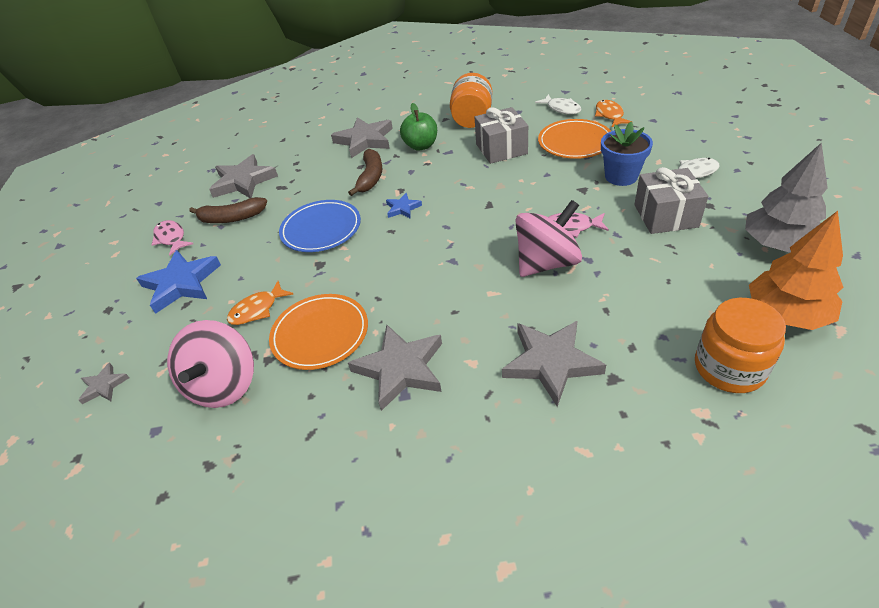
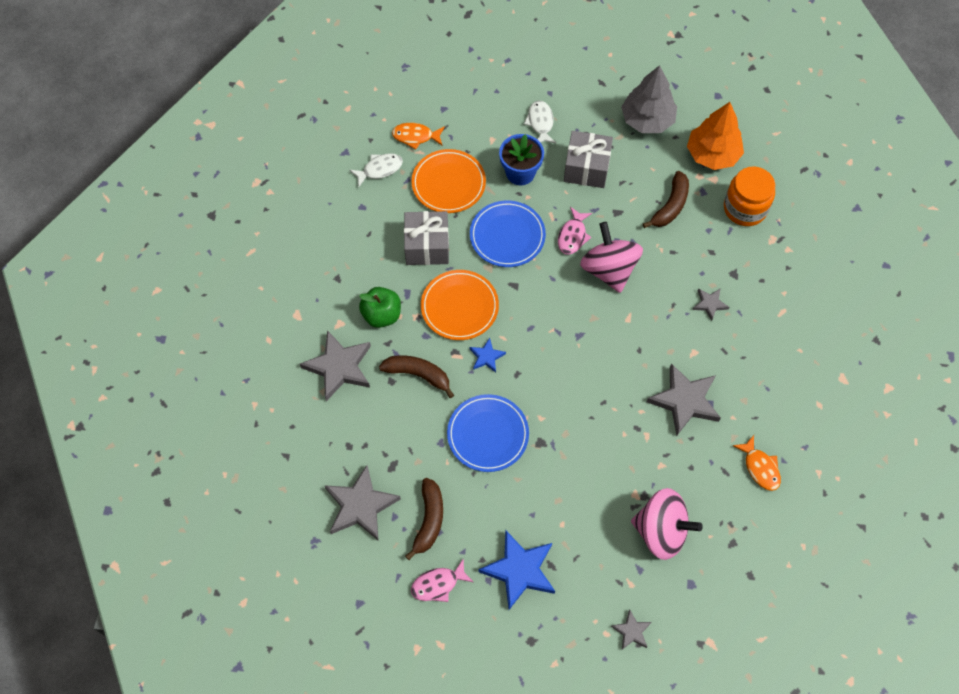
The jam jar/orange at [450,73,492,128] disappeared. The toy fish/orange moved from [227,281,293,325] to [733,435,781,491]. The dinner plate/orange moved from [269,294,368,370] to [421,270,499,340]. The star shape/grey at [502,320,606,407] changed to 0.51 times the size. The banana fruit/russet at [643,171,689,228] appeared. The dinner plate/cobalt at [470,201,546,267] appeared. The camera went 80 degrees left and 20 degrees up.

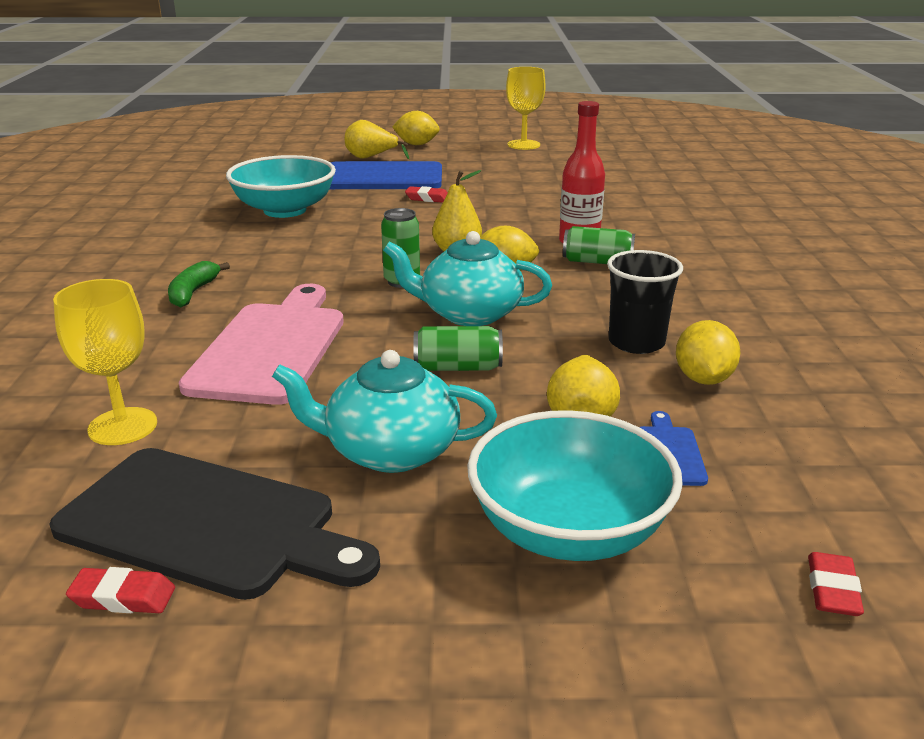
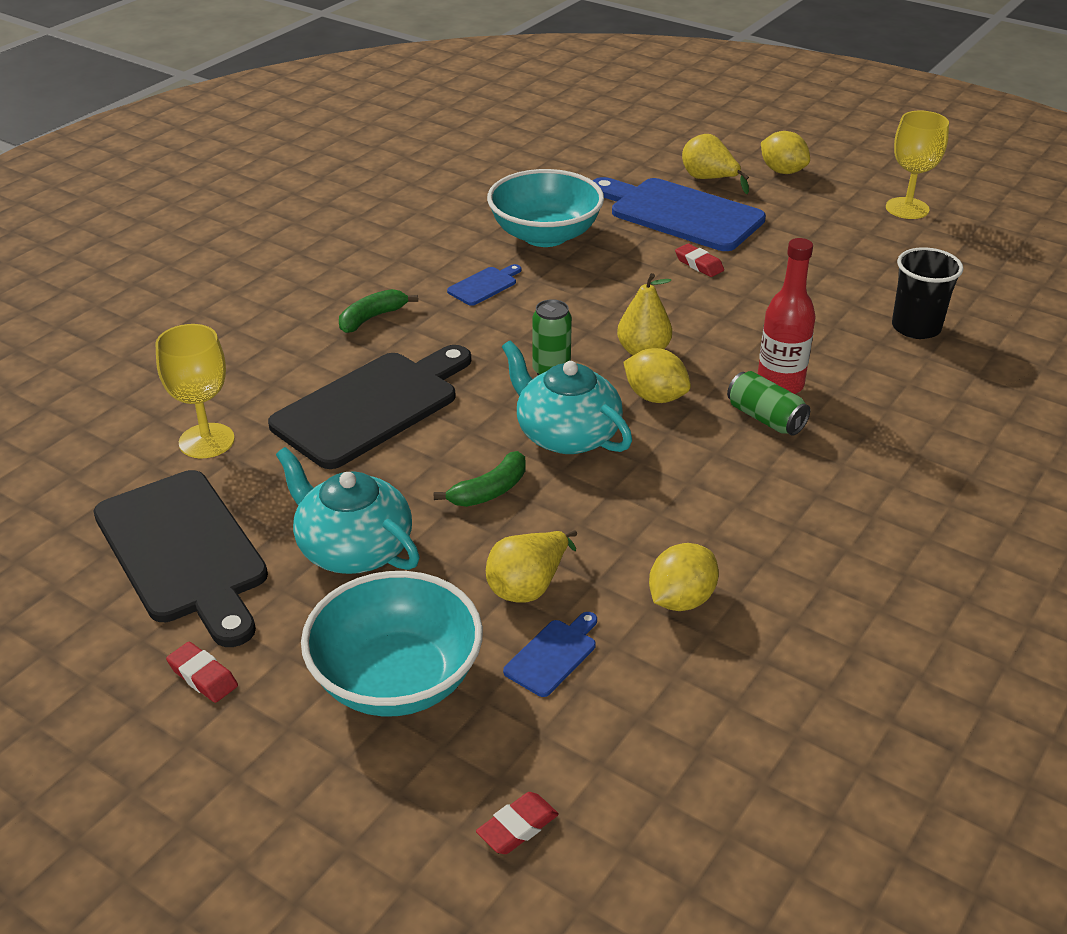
The beaker/ebony moved from [607,250,683,354] to [892,247,964,339]. The chopping board/rosy at [178,284,344,405] became the chopping board/ebony at [268,345,471,469]. The soda can/leaf-green at [413,326,503,371] was replaced by the banana fruit/leaf-green at [434,451,526,507]. The gum eraser/crimson moved from [66,567,175,613] to [166,642,238,703]. The chopping board/cobalt at [447,264,521,306] appeared. The camera went 35 degrees right and 10 degrees up.

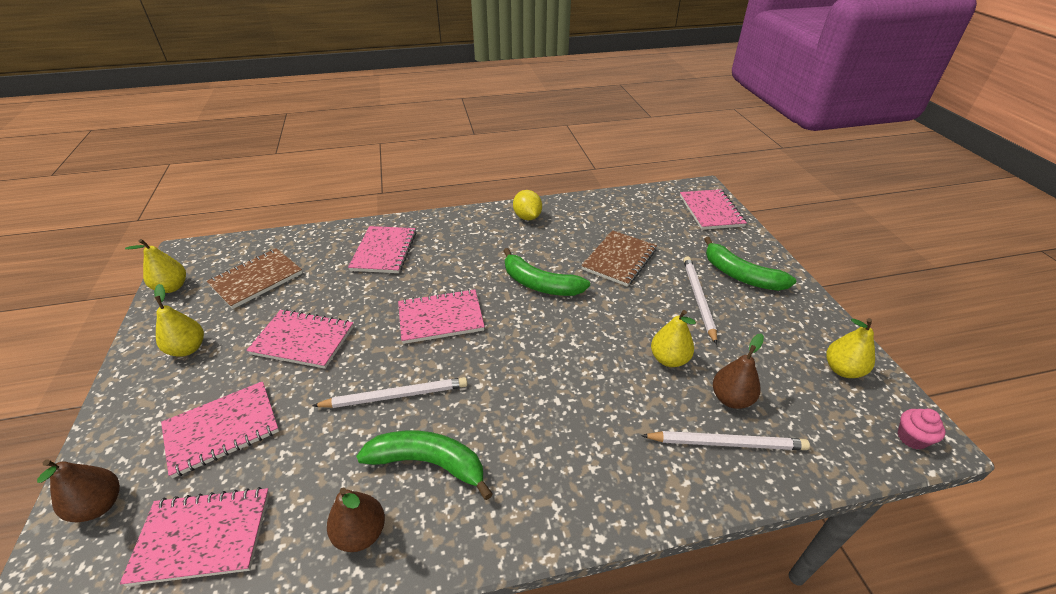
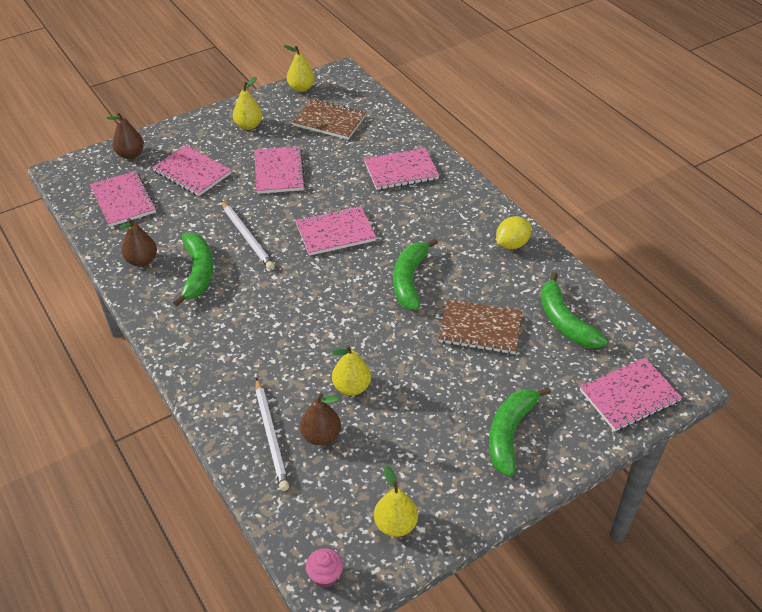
The wooden pencil/white at [683,256,717,345] disappeared. The notebook/rosy at [398,289,485,344] turned 75 degrees counterclockwise. The banana fruit/leaf-green at [541,272,608,348] appeared. The camera went 70 degrees right and 5 degrees up.

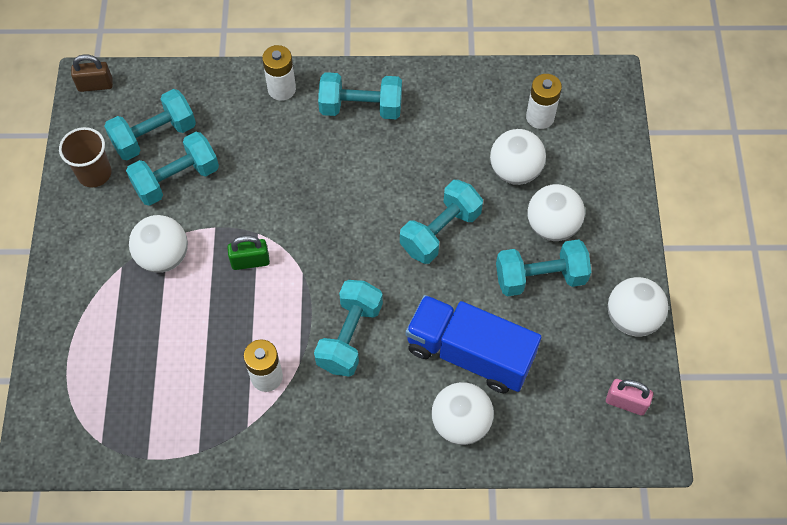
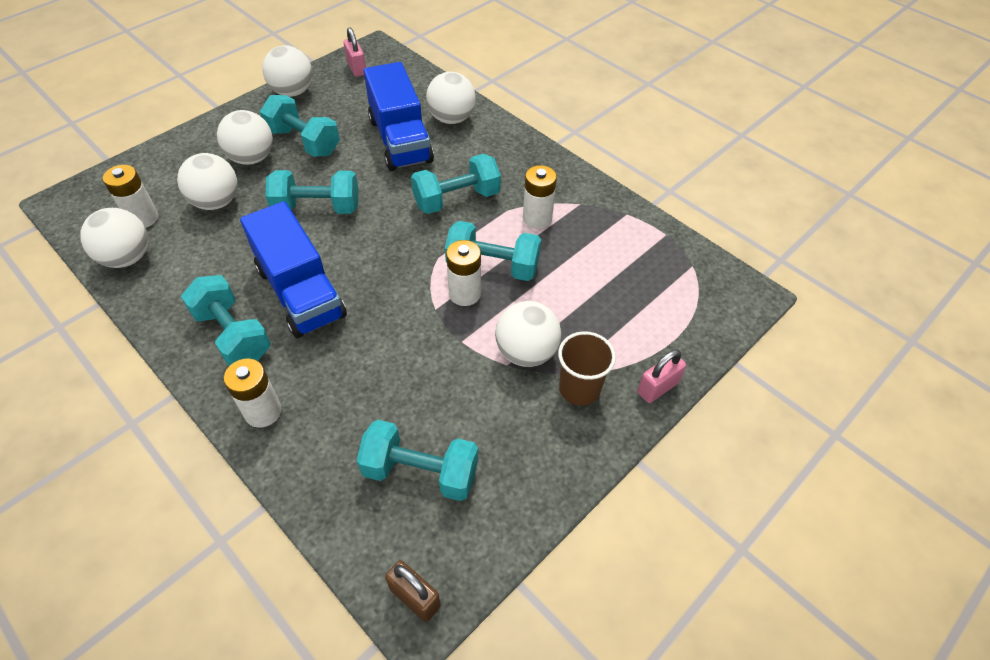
The beaker/russet moved from [59,127,111,187] to [558,331,616,406]. The free weight/turquoise moved from [126,132,219,206] to [445,221,541,281]. The padlock/leaf-green at [227,235,270,270] was replaced by the power cell/white at [446,240,481,306]. The toy truck/cobalt at [240,201,347,338] appeared. The play ball/white at [80,208,148,268] appeared. The padlock/rosy at [637,349,686,403] appeared. The camera went 135 degrees left and 10 degrees down.

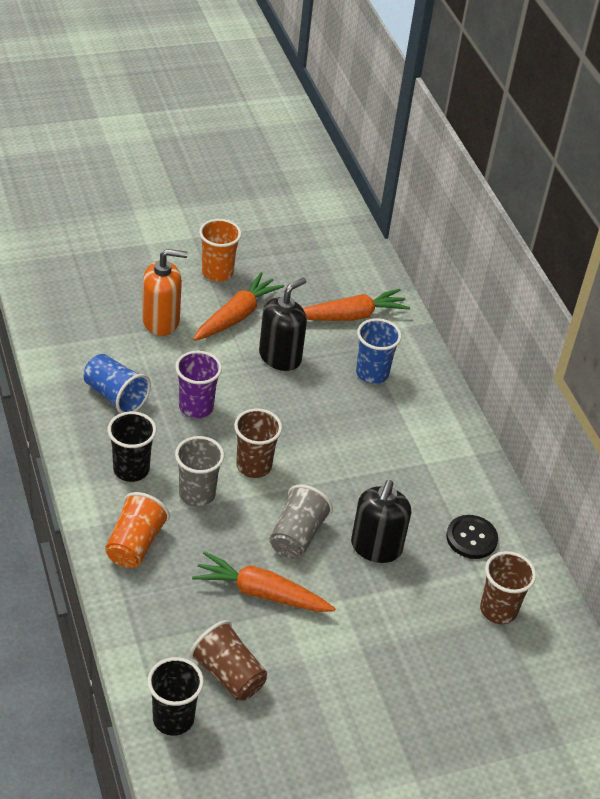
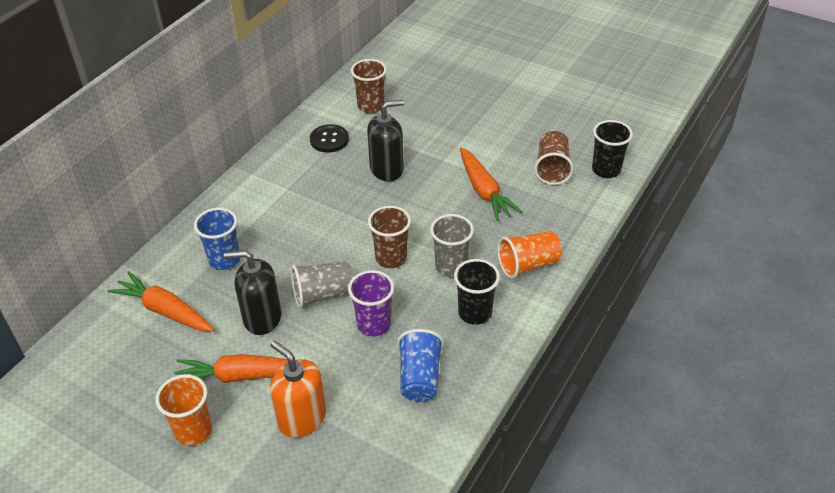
The beaker/grey moved from [270,484,333,559] to [291,261,353,308]. The camera went 125 degrees left and 0 degrees up.

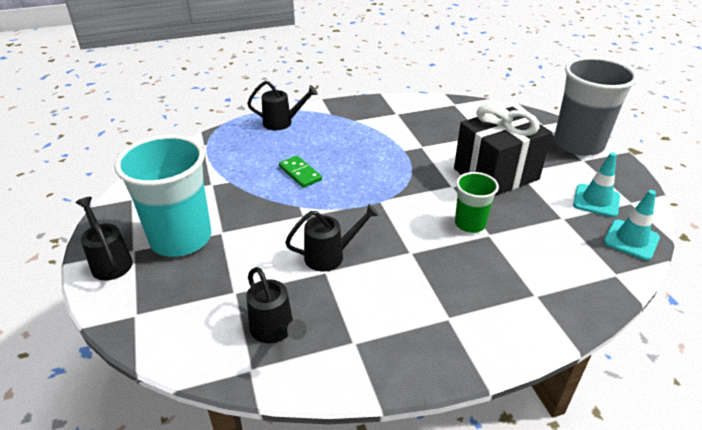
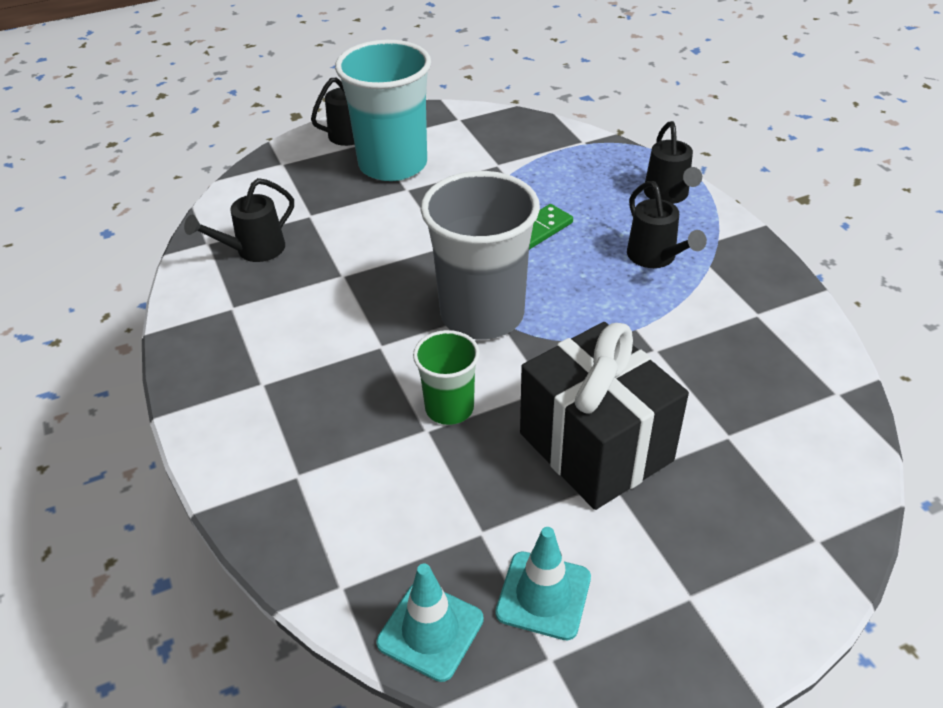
The beaker/grey moved from [554,57,638,156] to [420,171,540,339]. The watering can/ebony moved from [285,204,379,271] to [627,181,707,268]. The camera went 85 degrees right and 5 degrees up.

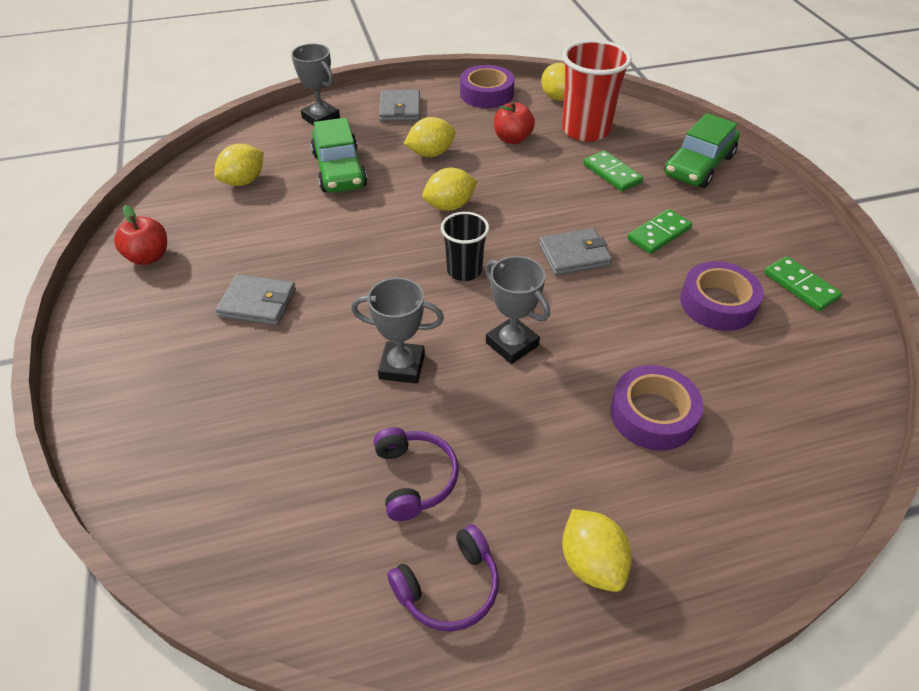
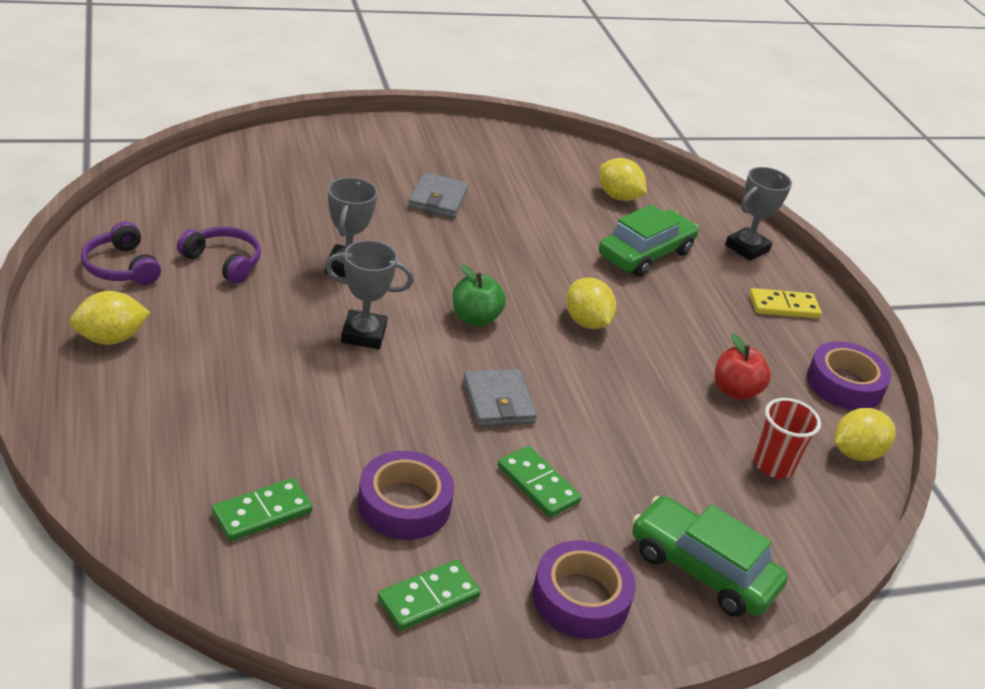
The beaker/crimson at [562,39,632,142] changed to 0.58 times the size. The billfold/grey at [379,89,420,122] was replaced by the domino/yellow at [749,288,822,318]. The lemon/yellow at [404,117,456,157] disappeared. The car/leaf-green at [311,118,367,193] turned 150 degrees clockwise. The domino/leaf-green moved from [583,150,643,192] to [212,478,313,541]. The apple/crimson at [114,205,167,265] disappeared. The beaker/ebony at [441,212,489,281] was replaced by the apple/leaf-green at [452,264,506,327]. The trophy/grey at [485,256,550,364] turned 45 degrees clockwise. The sticky tape/violet moved from [610,365,703,451] to [532,540,636,639]. The headphones/violet at [374,427,459,521] turned 135 degrees counterclockwise. The camera went 85 degrees right and 10 degrees down.

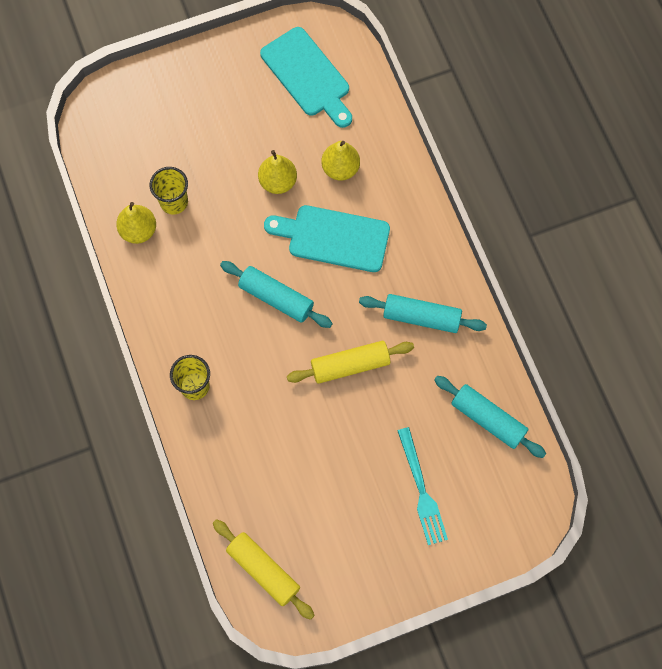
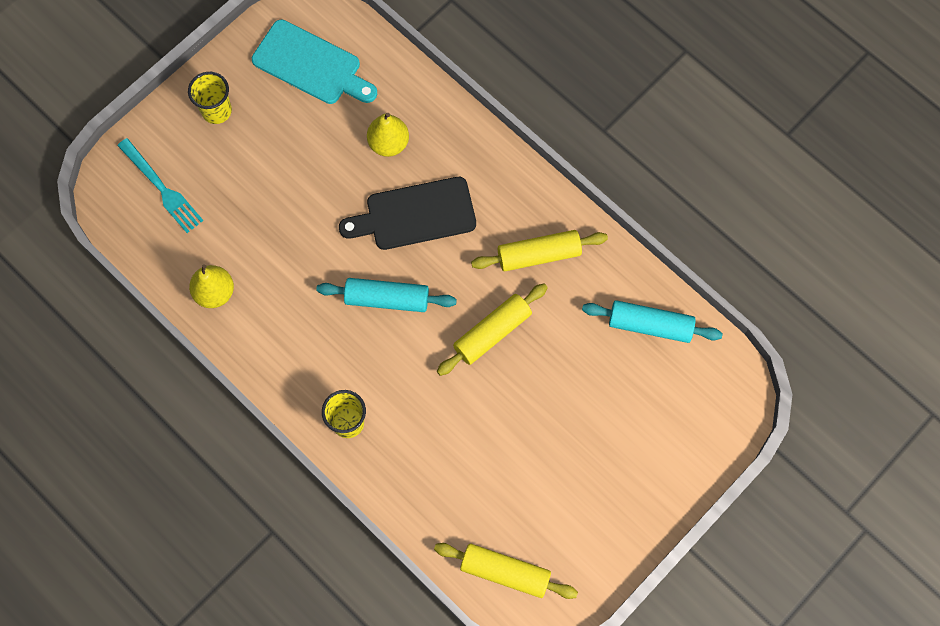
The pear/yellow at [258,150,297,194] disappeared. The beaker/yellow moved from [150,167,188,215] to [188,72,232,124]. The chopping board/turquoise at [264,205,390,272] became the chopping board/ebony at [339,177,476,250]. The rolling pin/turquoise at [359,294,487,333] became the rolling pin/yellow at [471,230,608,271]. The table fork/turquoise moved from [397,427,448,545] to [117,138,203,233]. The camera went 25 degrees left and 0 degrees up.

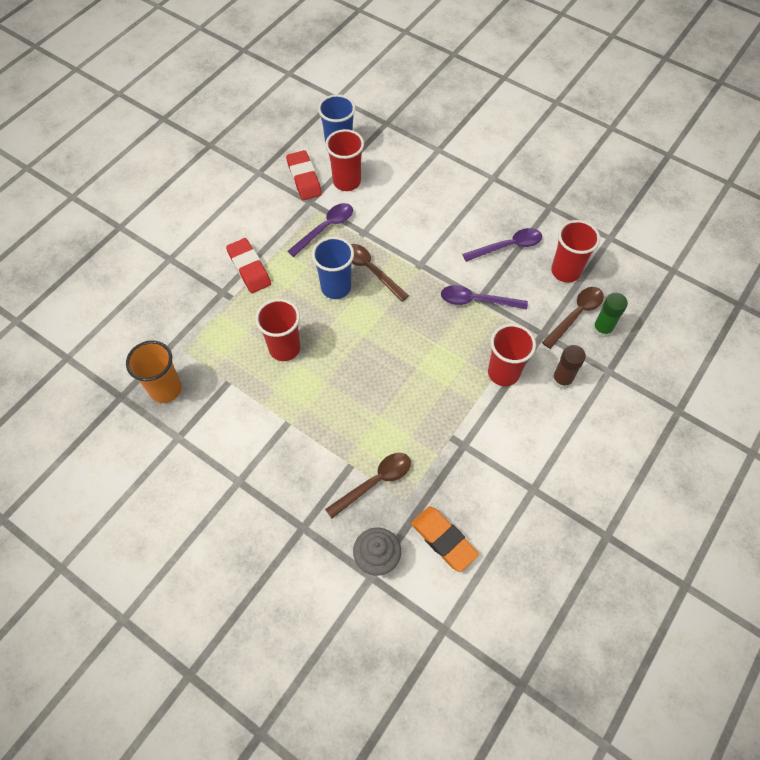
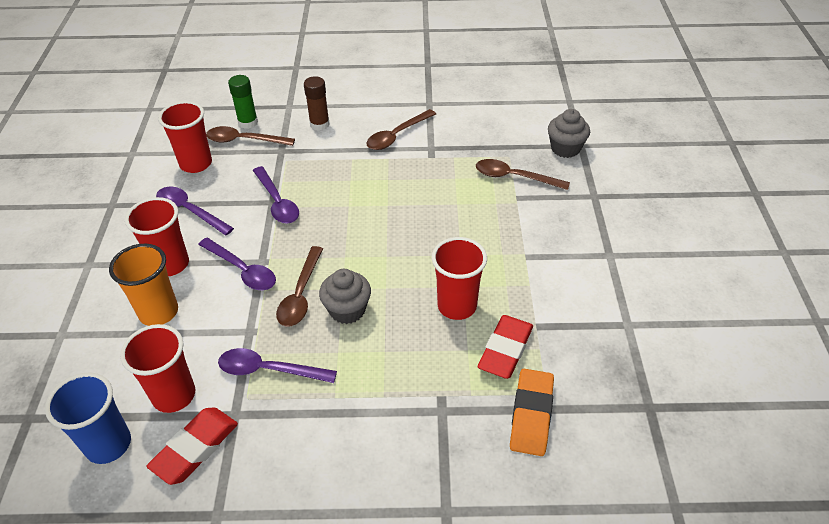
The beaker/cobalt at [312,237,354,299] was replaced by the fairy cake/grey at [319,269,371,324]. The gum eraser/crimson moved from [226,238,271,293] to [478,315,533,379]. The beaker/crimson moved from [488,324,536,386] to [125,197,189,276]. The beaker/orange moved from [126,340,182,403] to [109,244,178,326]. The gum eraser/orange moved from [411,506,479,572] to [510,369,554,456]. The spoon/russet at [366,109,436,150] appeared. The spoon/violet at [198,238,276,290] appeared. The camera went 125 degrees left and 15 degrees down.

